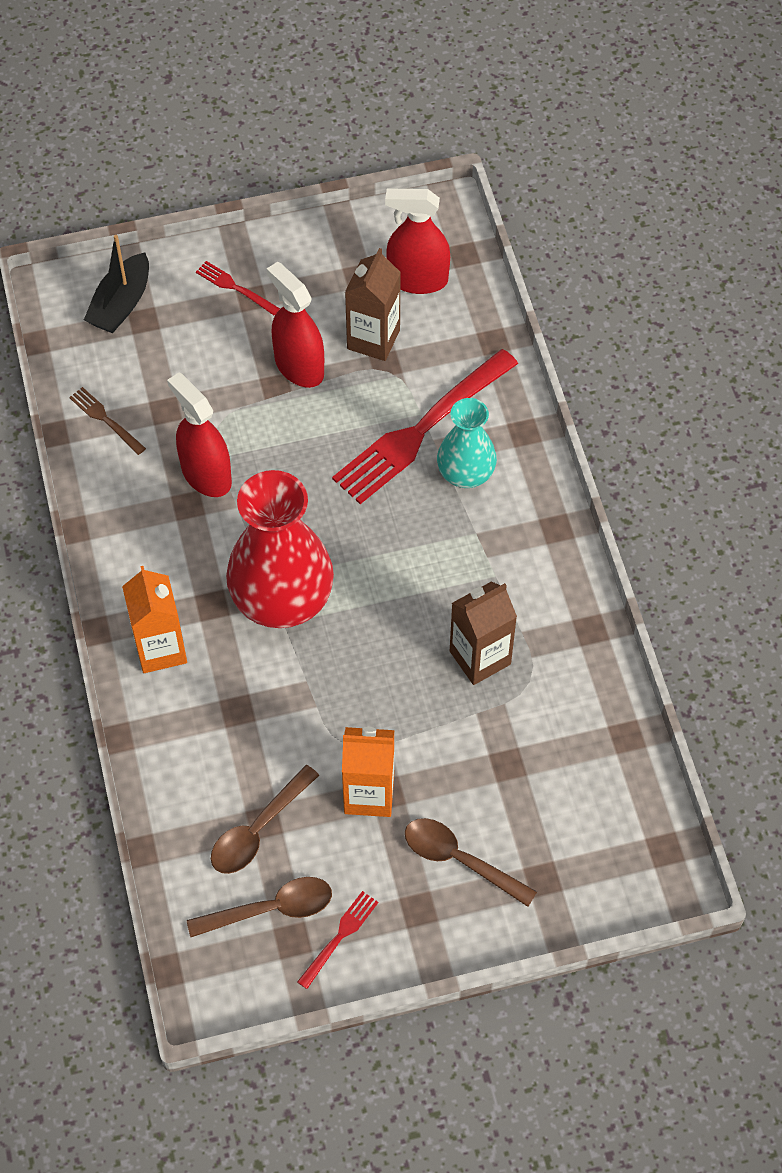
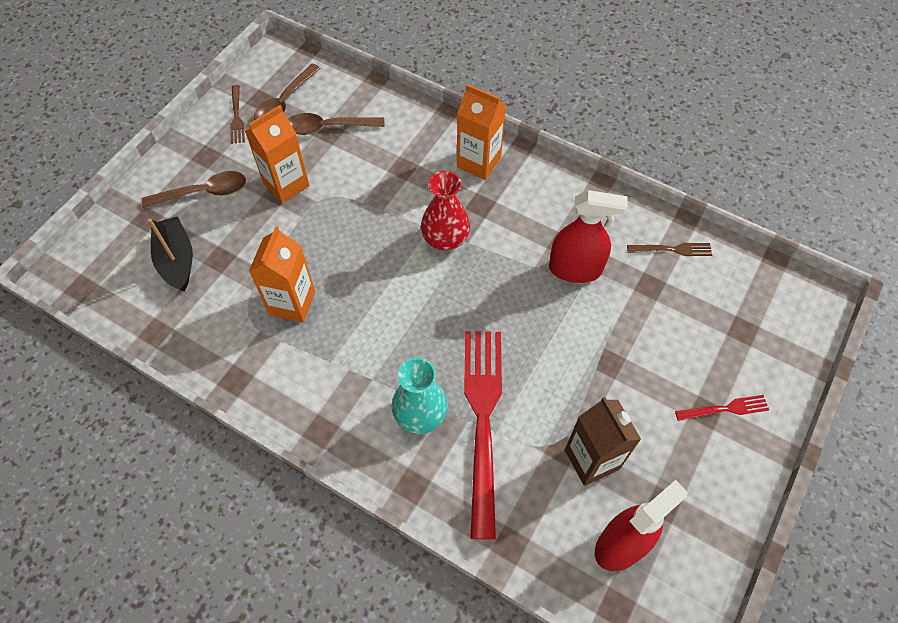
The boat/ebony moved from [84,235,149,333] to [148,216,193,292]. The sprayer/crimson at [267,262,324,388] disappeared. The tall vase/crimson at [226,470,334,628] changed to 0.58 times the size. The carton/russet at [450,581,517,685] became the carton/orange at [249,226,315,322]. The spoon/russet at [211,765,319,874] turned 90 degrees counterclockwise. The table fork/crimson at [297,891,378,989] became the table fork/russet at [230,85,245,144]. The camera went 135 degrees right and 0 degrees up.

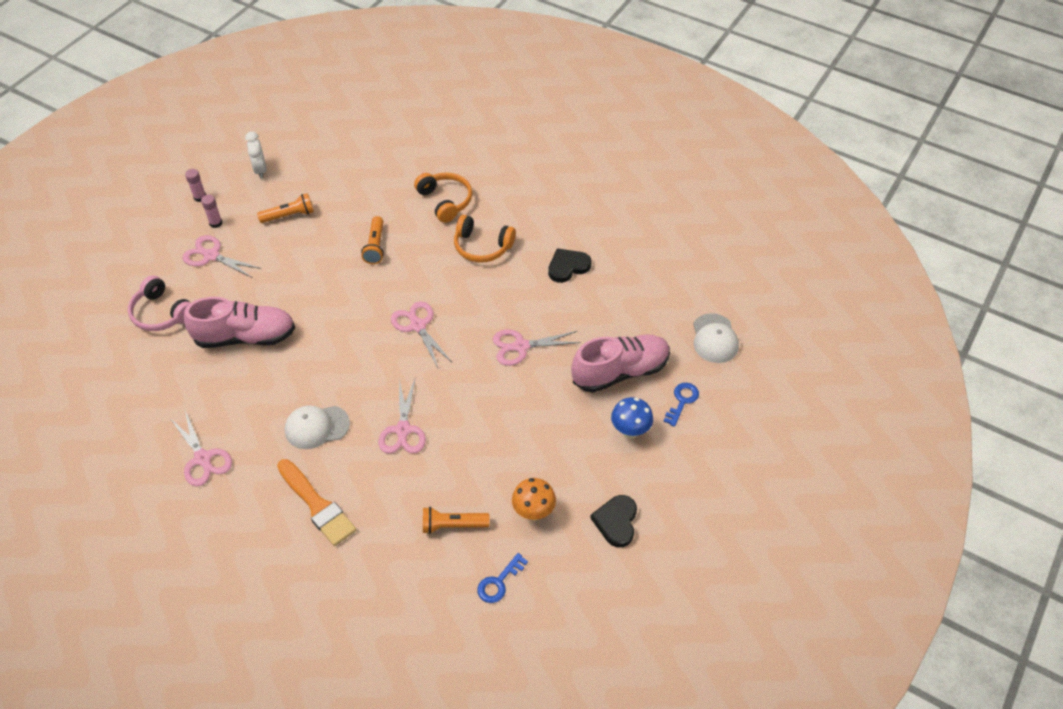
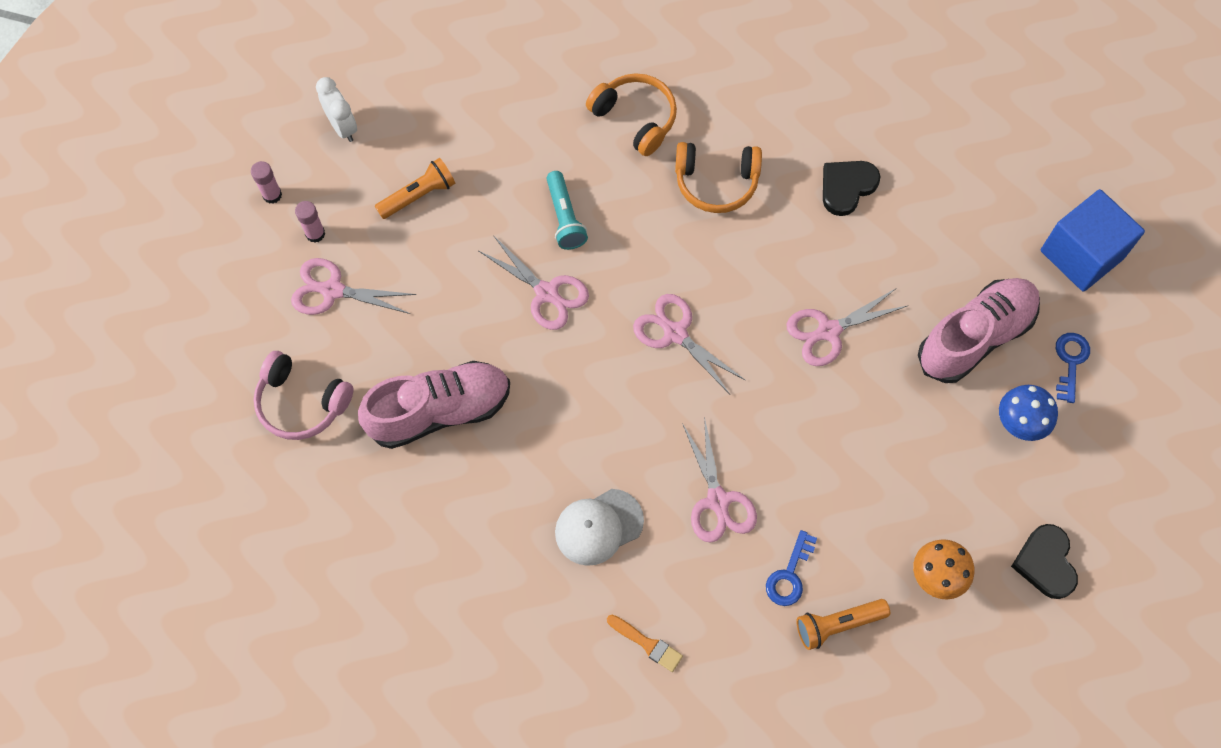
The pocket torch/orange at [361,216,384,264] became the pocket torch/turquoise at [546,171,588,250]. The cap/white at [693,313,739,363] was replaced by the block/cobalt at [1041,189,1145,292]. The pair of scissors/rosy moved from [170,411,232,486] to [479,235,589,330]. The brush/orange at [277,459,356,546] changed to 0.52 times the size. The door key/cobalt moved from [477,553,528,603] to [766,530,817,606]. The camera went 15 degrees left and 15 degrees up.

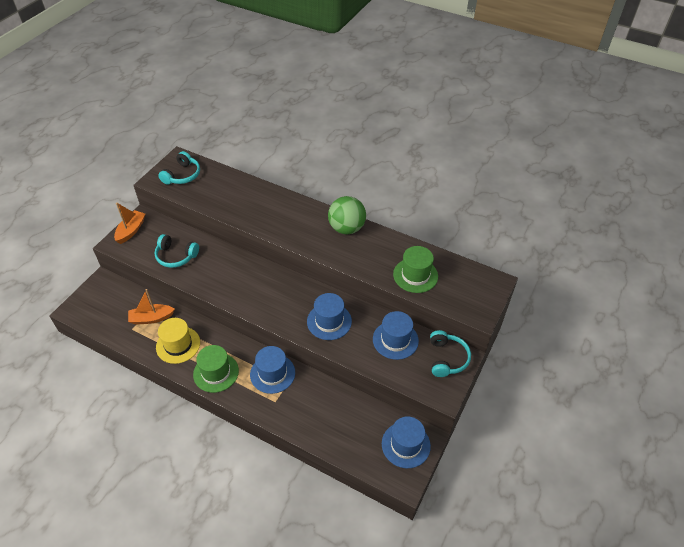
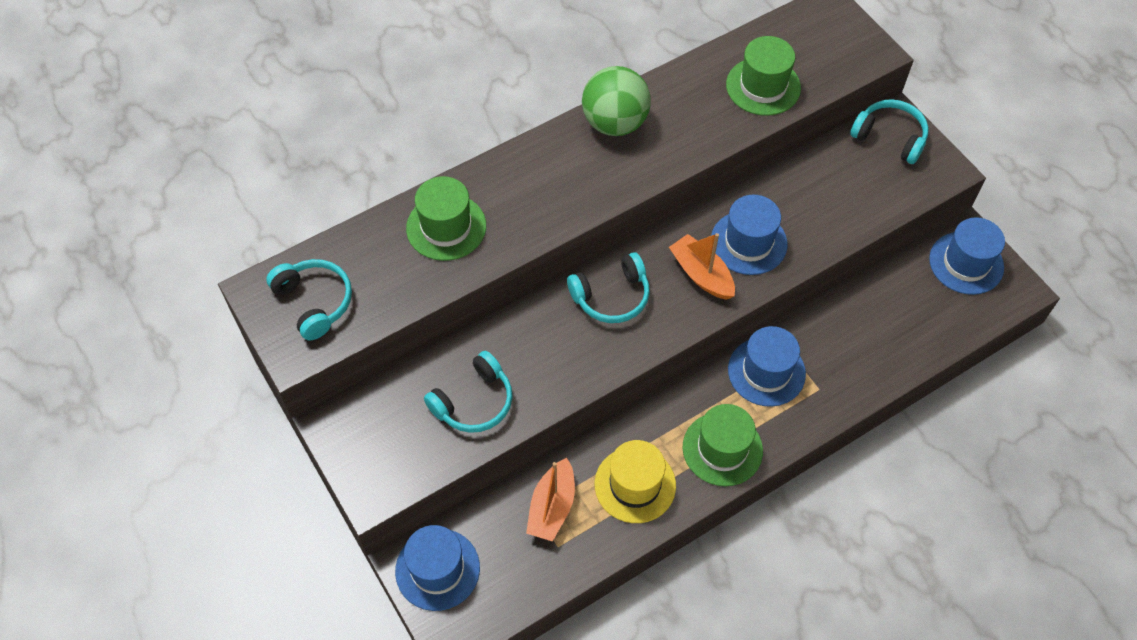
The boat/orange moved from [114,203,145,244] to [669,233,735,300]. The tall hat/cobalt moved from [373,311,419,360] to [395,525,480,611]. The tall hat/leaf-green at [406,176,486,261] appeared. The headphones/turquoise at [567,252,650,323] appeared. The camera went 60 degrees left and 10 degrees up.

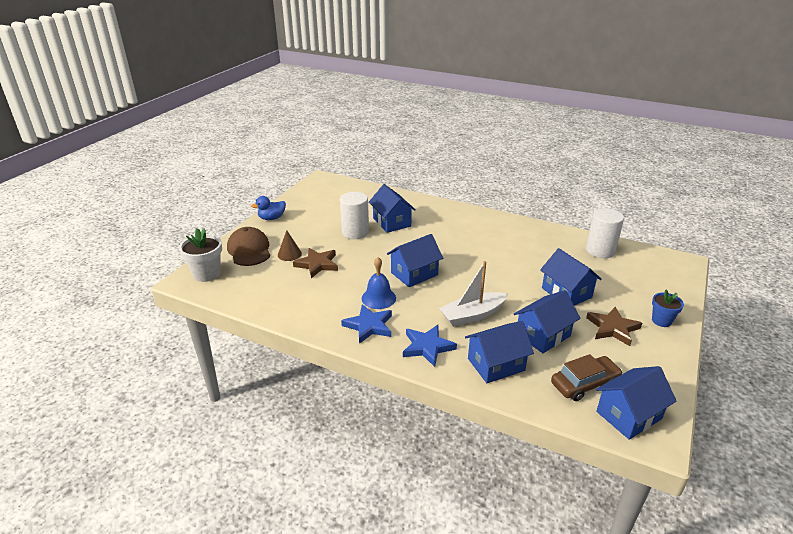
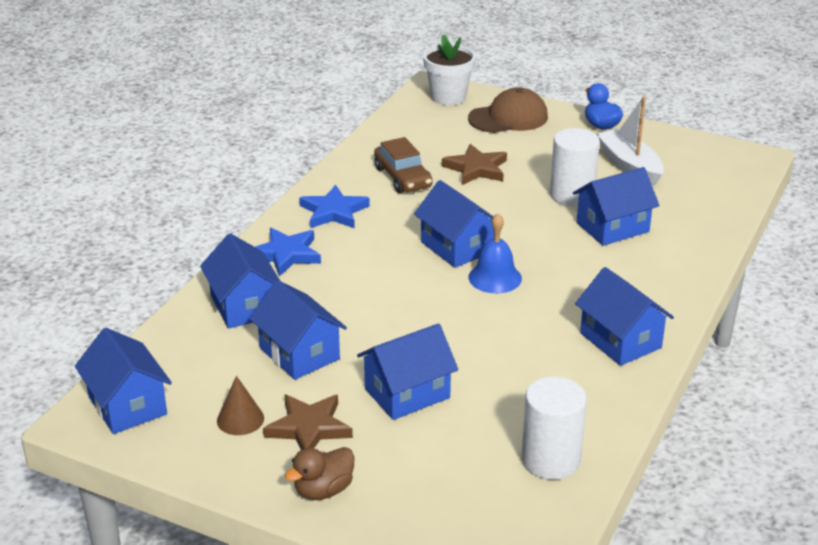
The cone/russet moved from [278,230,302,261] to [217,376,264,435]. The bell/cobalt moved from [362,257,396,309] to [469,213,522,293]. The boat/white moved from [439,261,508,327] to [596,96,664,186]. The plant pot/cobalt at [652,289,684,327] was replaced by the rubber duck/russet at [285,447,354,500]. The car/russet moved from [551,354,623,401] to [374,137,433,193]. The cottage/cobalt at [575,267,674,366] appeared. The camera went 90 degrees right and 0 degrees up.

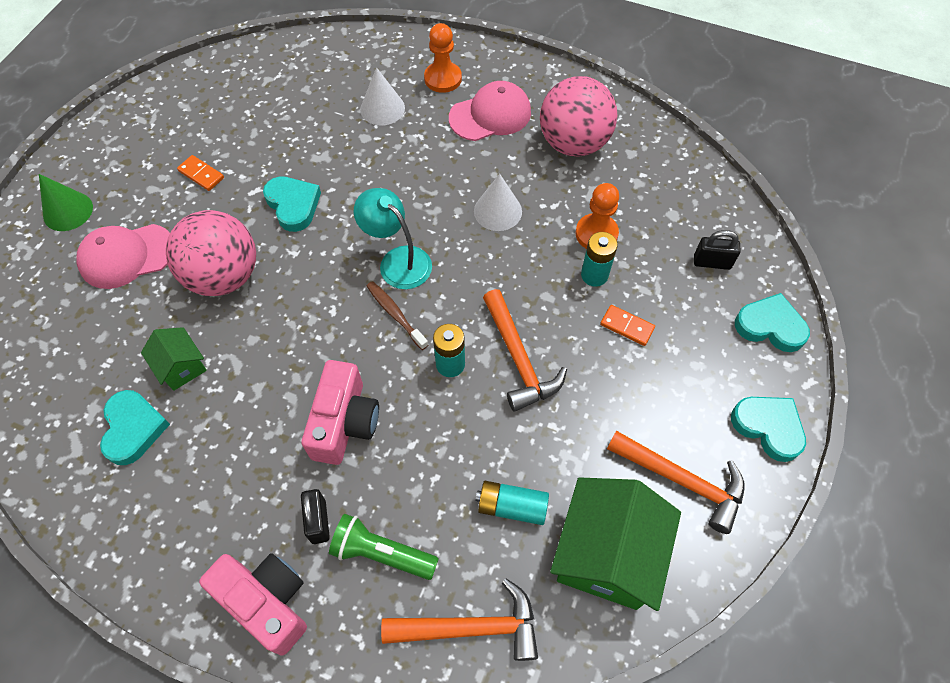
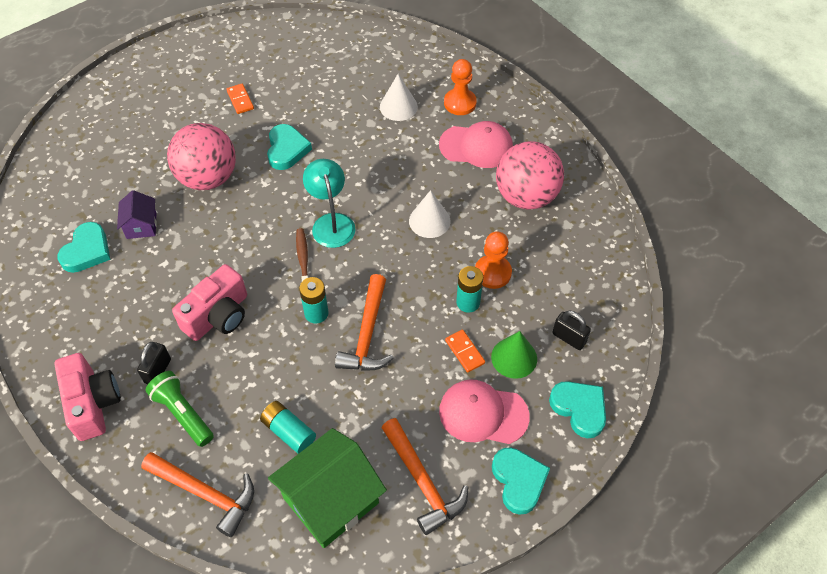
The cone/leaf-green moved from [39,174,93,231] to [491,331,537,379]. The cap/rosy moved from [76,224,170,289] to [439,380,530,444]. The cottage/leaf-green at [141,327,207,391] became the cottage/violet at [117,190,157,239]. The camera went 30 degrees right and 5 degrees down.

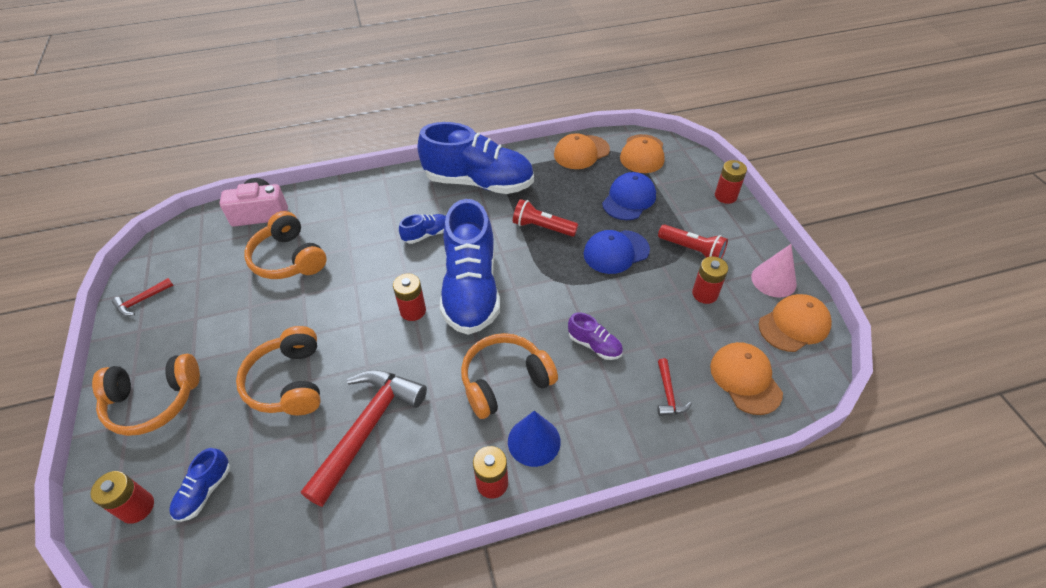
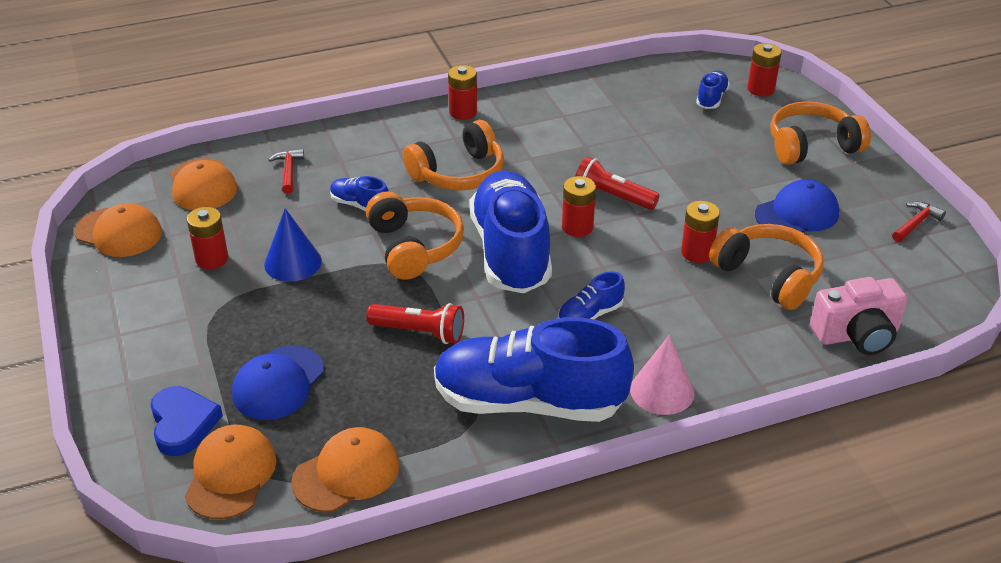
The power cell/crimson moved from [715,160,747,204] to [681,201,720,263]. The pocket torch/crimson moved from [658,224,728,259] to [575,157,660,210]. The cap/cobalt moved from [584,230,650,274] to [755,180,839,233]. The cone/rosy moved from [751,244,797,297] to [630,335,694,415]. The cap/orange at [759,294,832,352] turned 120 degrees counterclockwise. The sneaker/violet at [568,313,623,360] became the sneaker/cobalt at [330,176,389,211]. The headphones/orange moved from [236,326,321,415] to [366,191,464,280]. The hammer/crimson at [301,370,427,507] disappeared. The cone/cobalt moved from [508,411,561,467] to [264,208,322,282]. The heart shape/cobalt at [150,386,223,456] appeared. The camera went 175 degrees right and 10 degrees down.

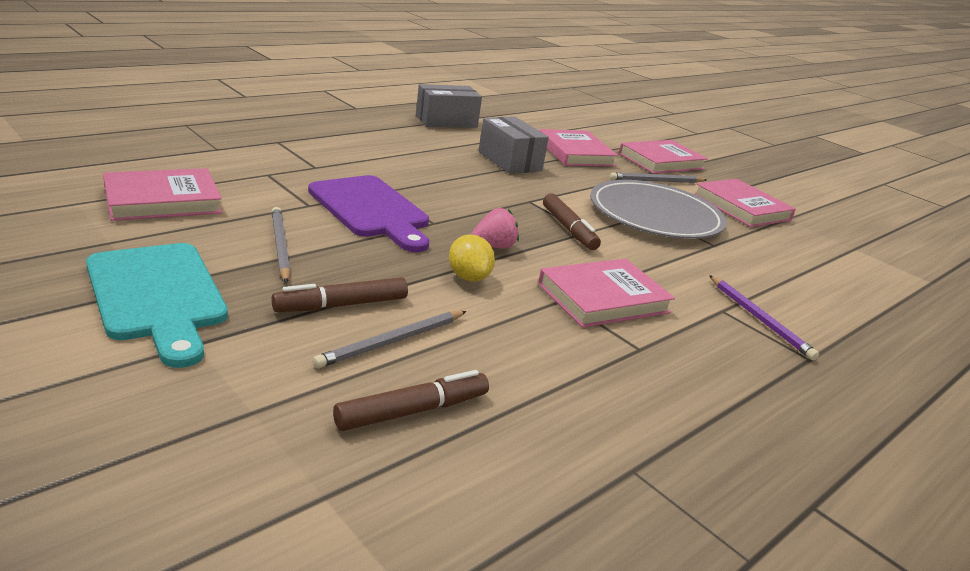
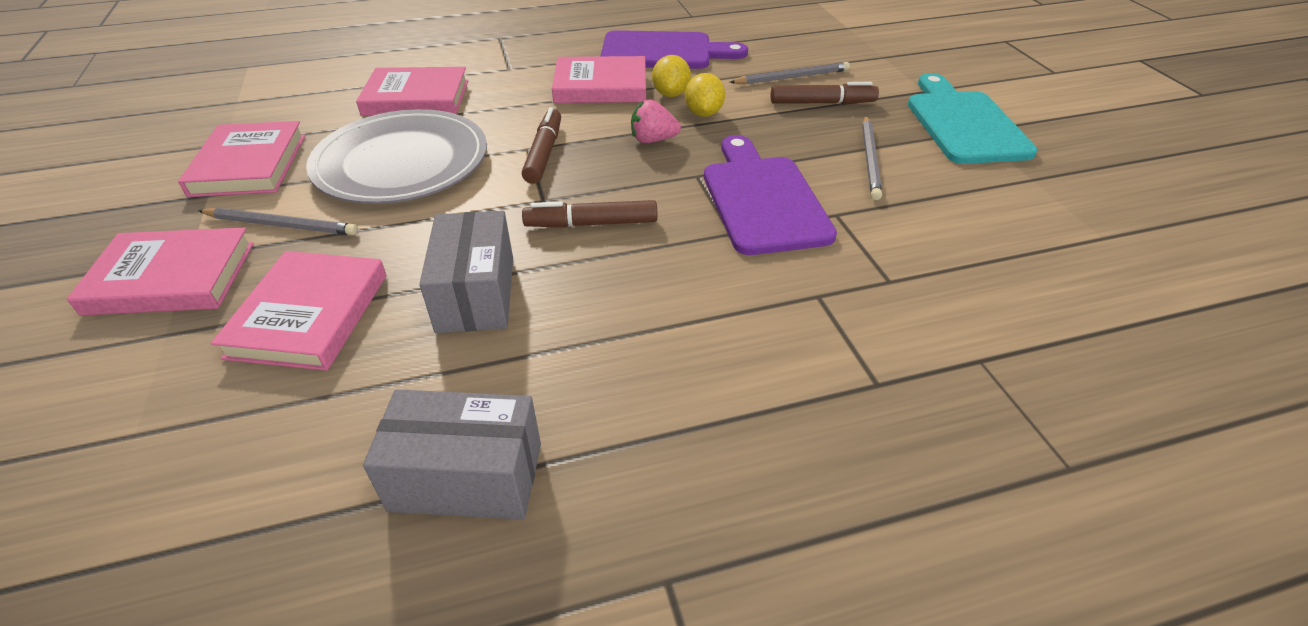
The hardback/rosy moved from [103,168,222,221] to [356,67,468,116]. The wooden pencil/violet at [709,275,819,360] disappeared. The felt pen/russet moved from [333,370,489,431] to [522,200,657,228]. The chopping board/violet at [601,30,748,69] appeared. The lemon/yellow at [652,55,691,97] appeared. The camera went 150 degrees left and 15 degrees up.

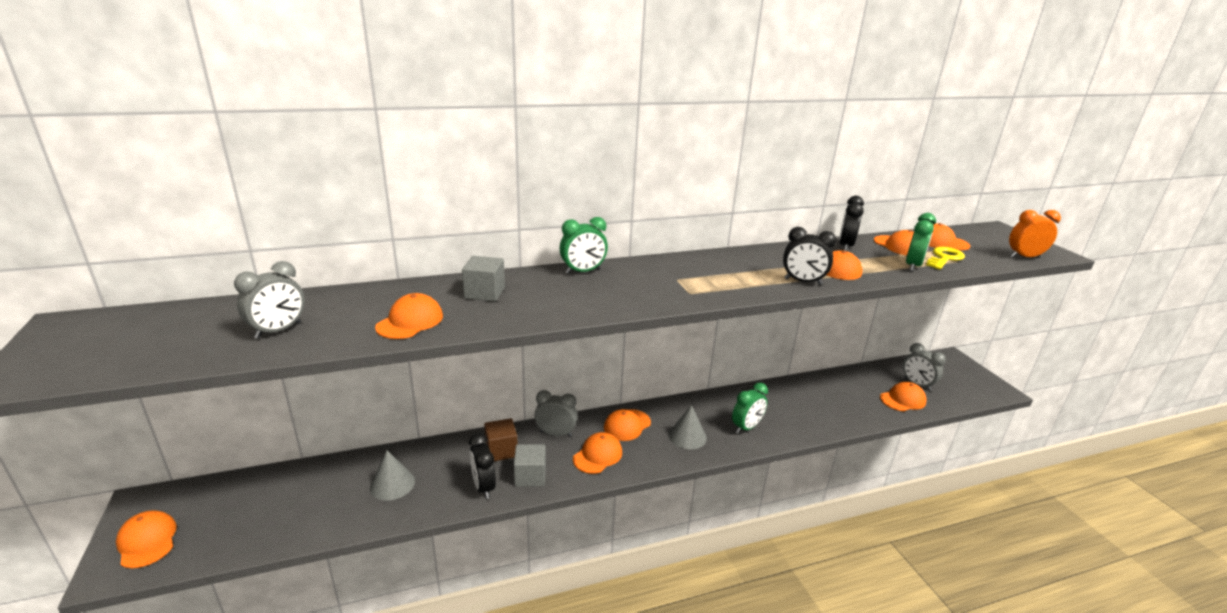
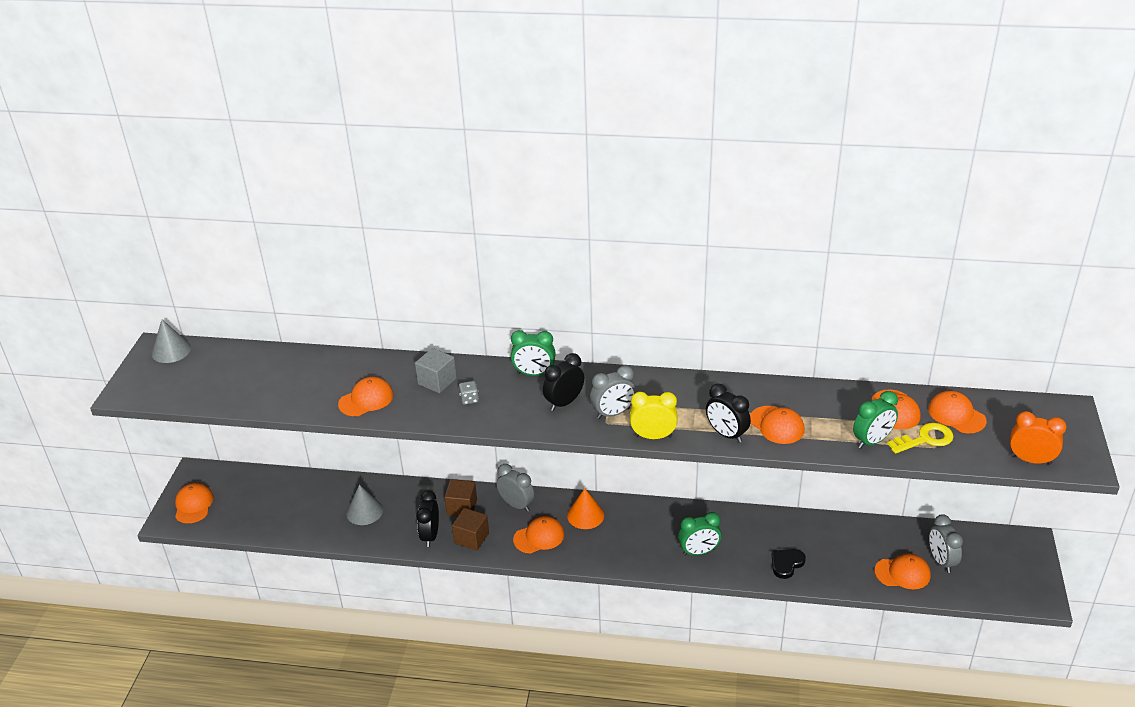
The alarm clock/ebony moved from [839,196,864,251] to [543,353,584,411]. The alarm clock/grey moved from [234,261,305,339] to [590,365,636,419]. The cone/grey moved from [669,405,707,449] to [152,320,191,363]. The cap/orange at [604,409,651,441] was replaced by the cone/orange at [567,488,604,529]. The block/grey at [514,444,546,487] became the block/russet at [452,508,489,551]. The die/grey at [459,381,479,405] appeared. The alarm clock/yellow at [630,392,678,439] appeared. The heart shape/ebony at [771,549,806,579] appeared. The camera went 30 degrees right and 10 degrees up.

